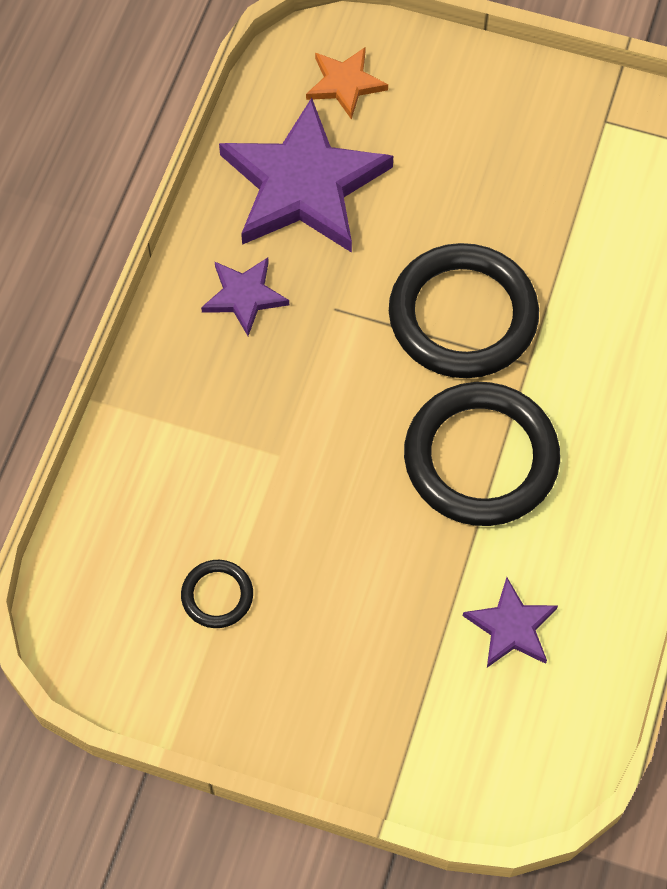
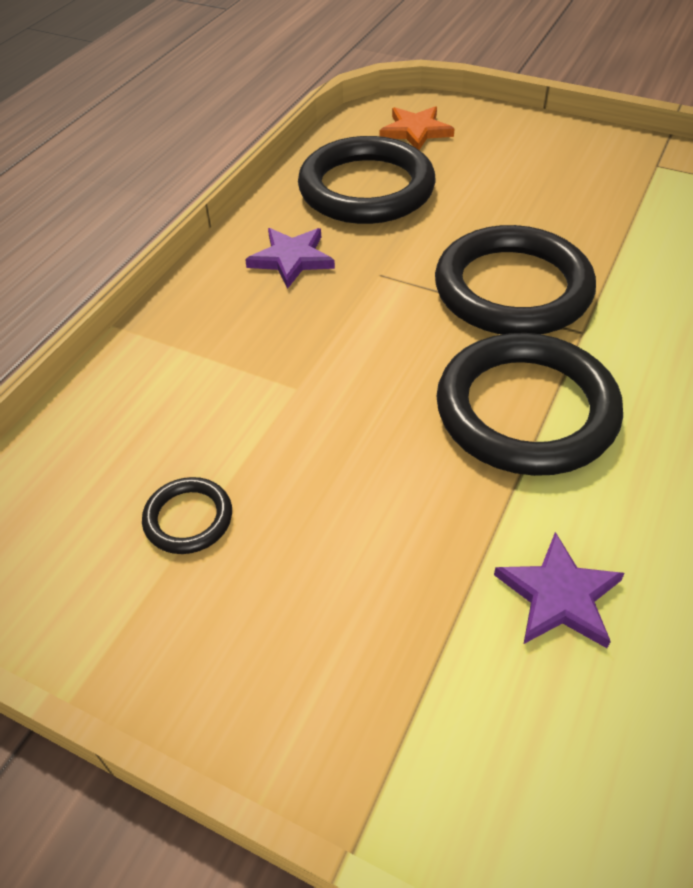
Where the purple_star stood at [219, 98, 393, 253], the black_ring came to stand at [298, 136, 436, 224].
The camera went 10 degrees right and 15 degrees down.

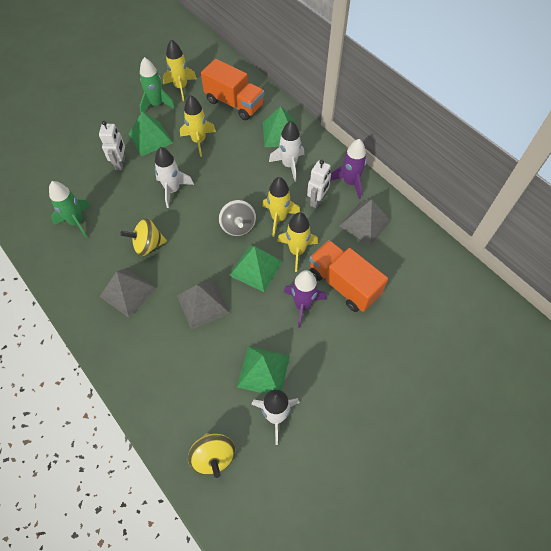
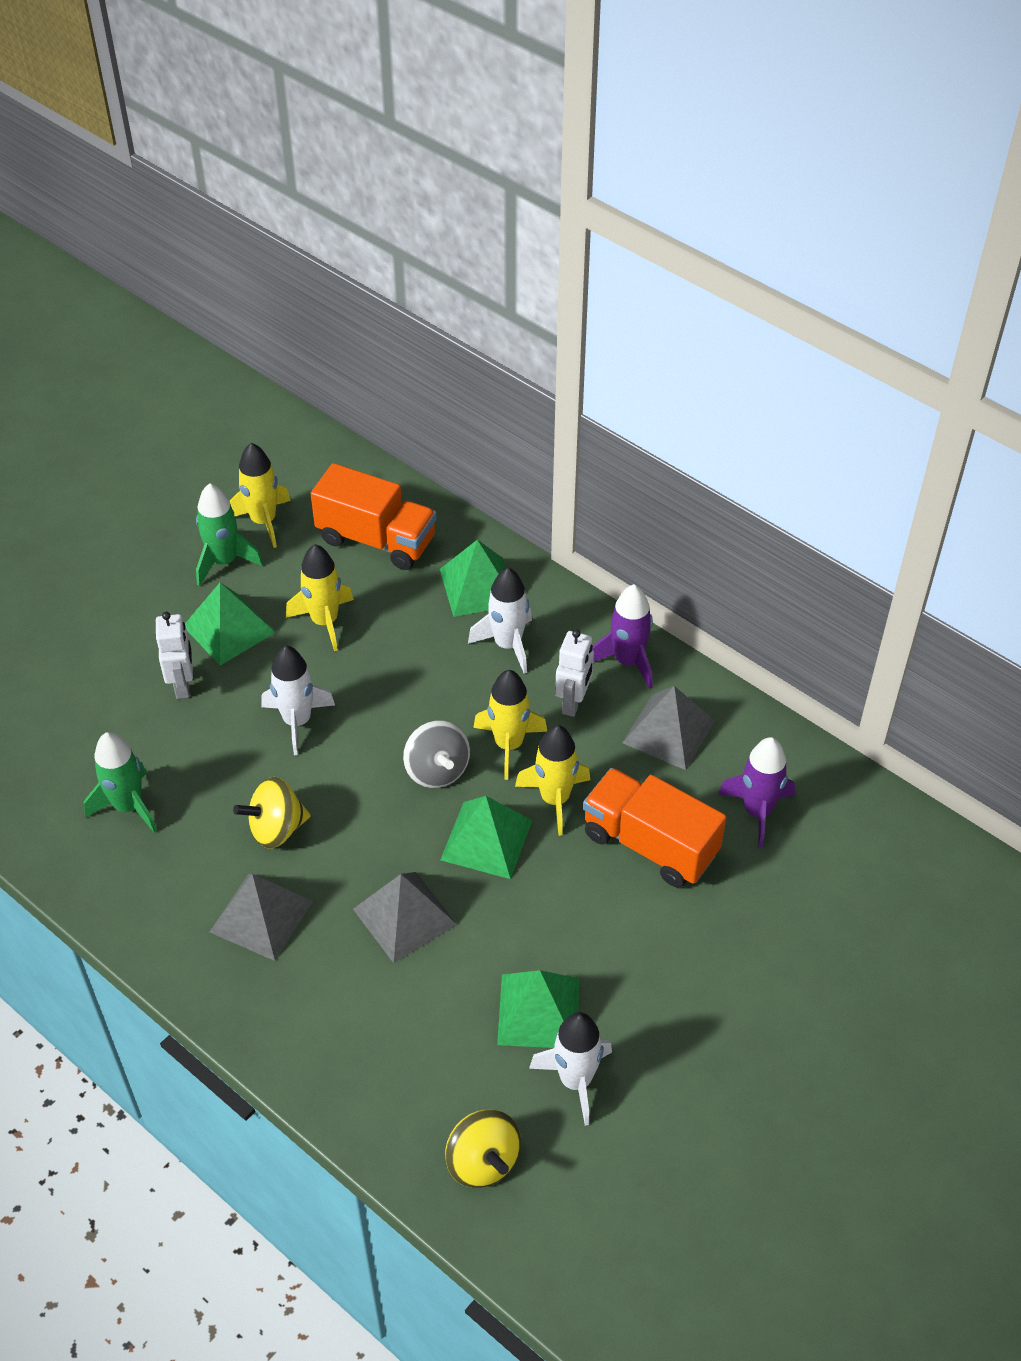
The purple_rocket ended up elsewhere, having gone from [284, 270, 326, 328] to [718, 737, 795, 848].
The camera went 10 degrees left and 10 degrees down.

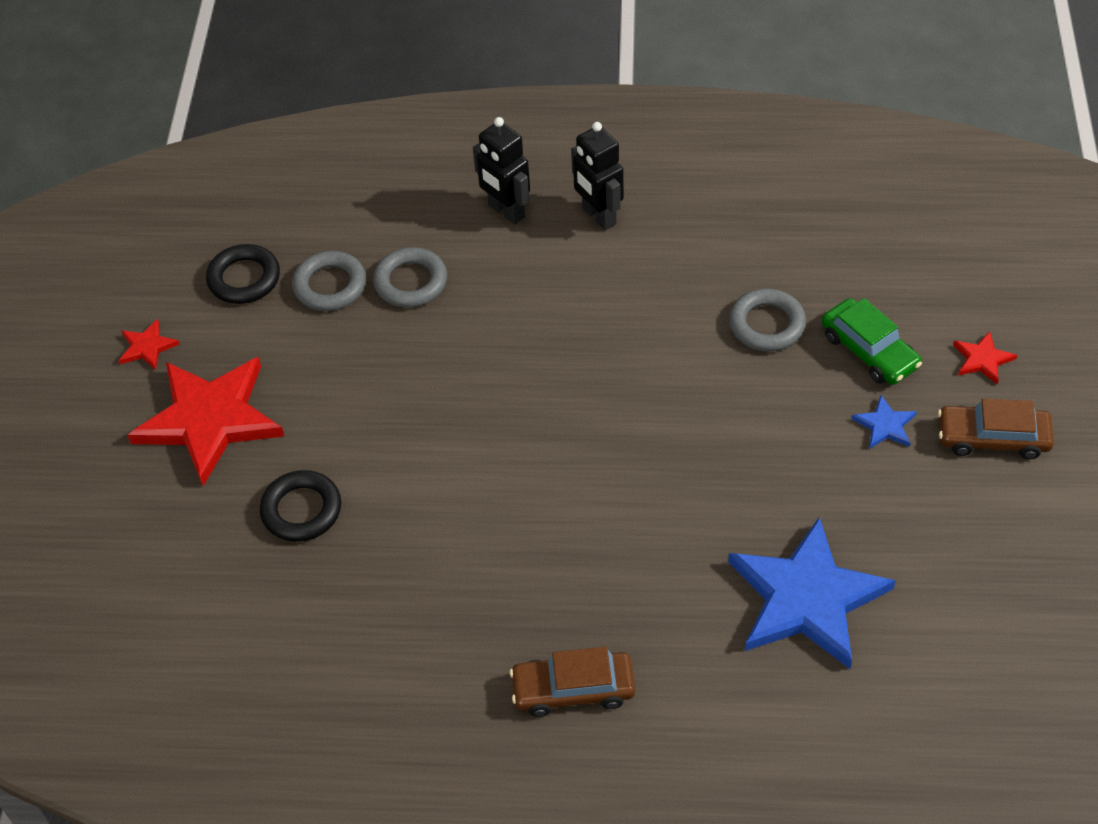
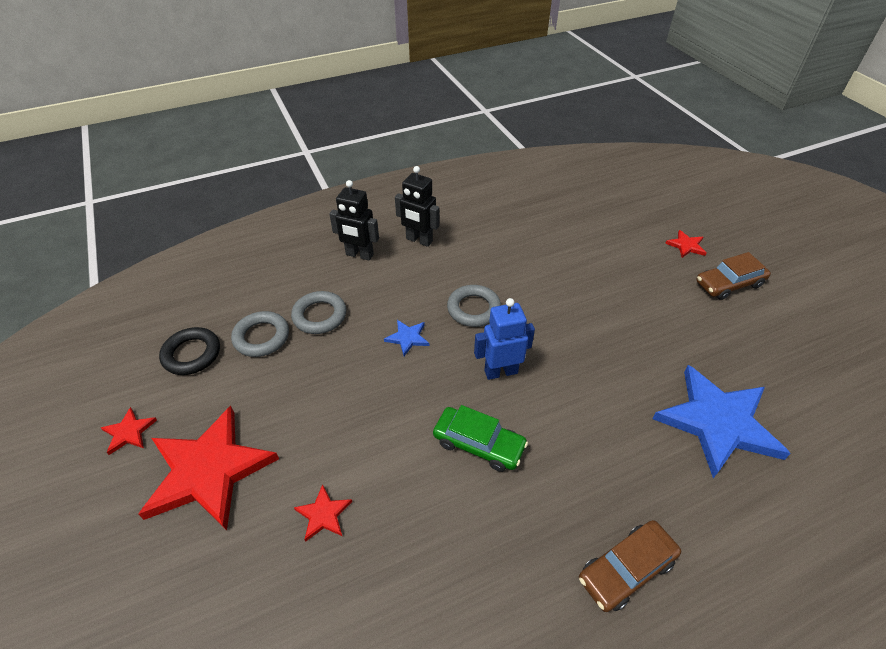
Where the black_ring stood at [260, 470, 341, 542], the red_star came to stand at [294, 484, 352, 542].
The blue_star ended up elsewhere, having gone from [851, 395, 917, 449] to [384, 320, 429, 356].
The green_car ended up elsewhere, having gone from [822, 298, 922, 385] to [433, 405, 528, 472].
The grey_ring ended up elsewhere, having gone from [729, 288, 806, 352] to [447, 285, 501, 327].
The second view gained the blue_robot at [474, 298, 535, 380].
The camera went 30 degrees left and 5 degrees down.

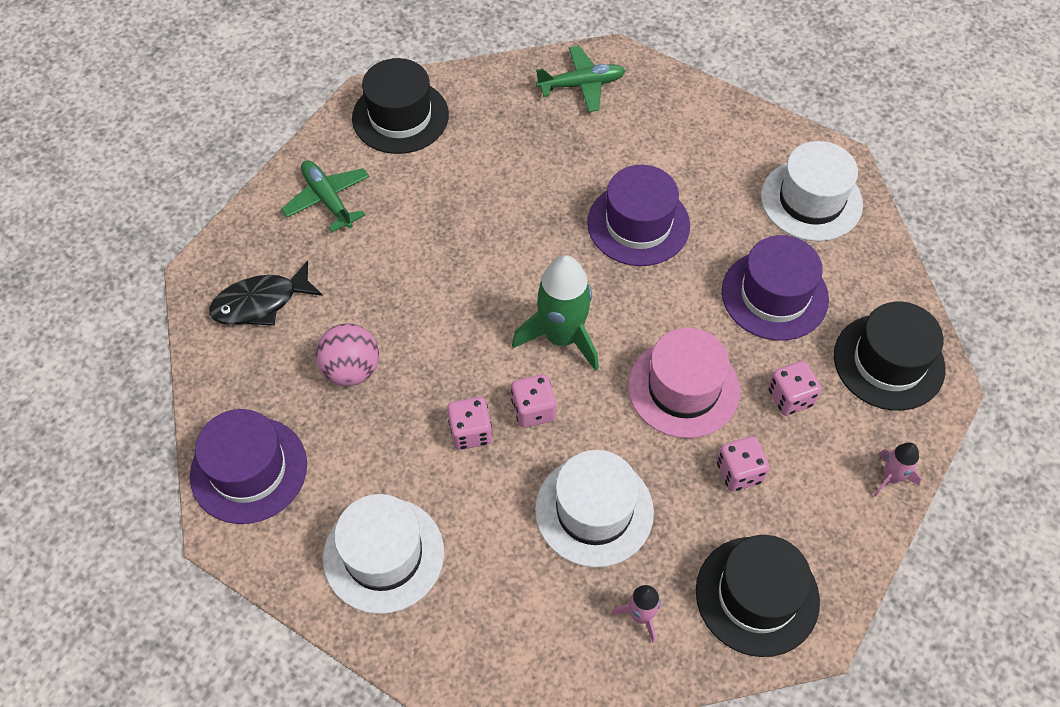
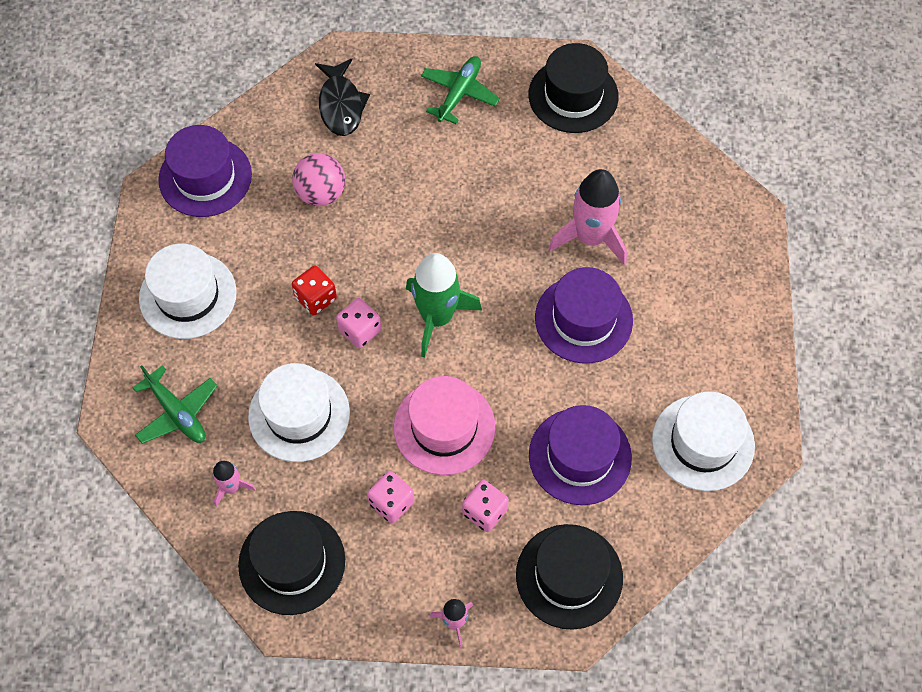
The green_plane ended up elsewhere, having gone from [536, 46, 625, 112] to [133, 365, 217, 444].
What was the pink_dice at [447, 397, 492, 450] turned into the red_dice at [292, 266, 337, 315].
The black_fish at [209, 261, 323, 326] ended up facing another way, 135 degrees counterclockwise from before.
The second view gained the pink_rocket at [548, 169, 627, 265].
The camera went 60 degrees right and 5 degrees up.

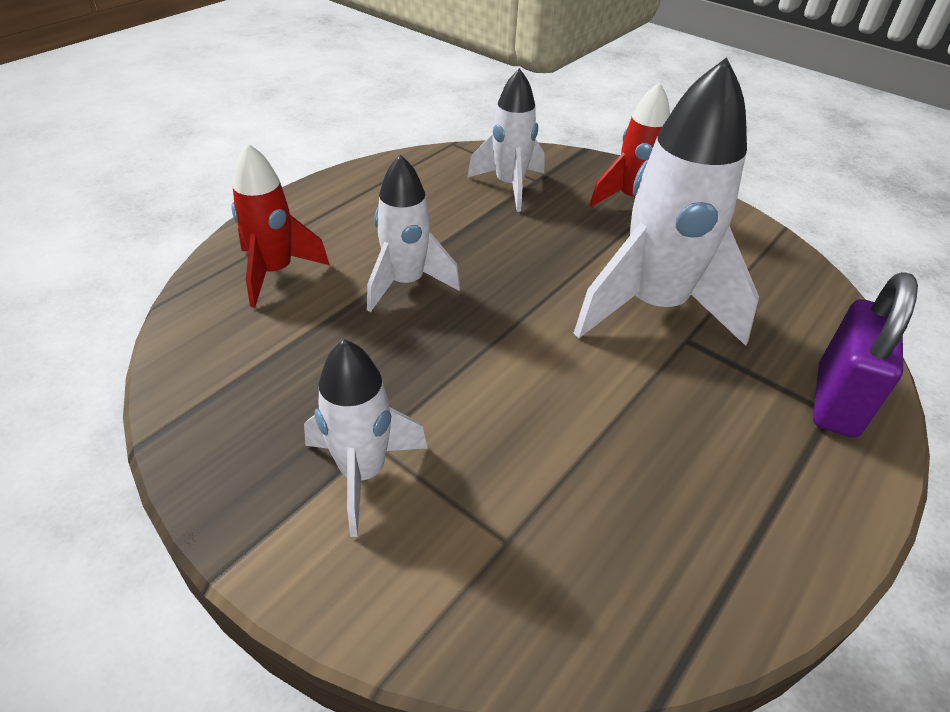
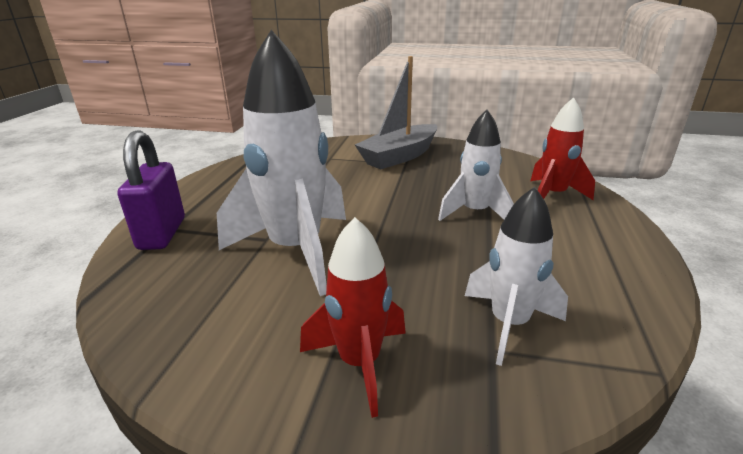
Where the white_rocket stood at [304, 339, 428, 537], the grey_boat came to stand at [355, 56, 437, 169].
The camera went 155 degrees right and 15 degrees down.

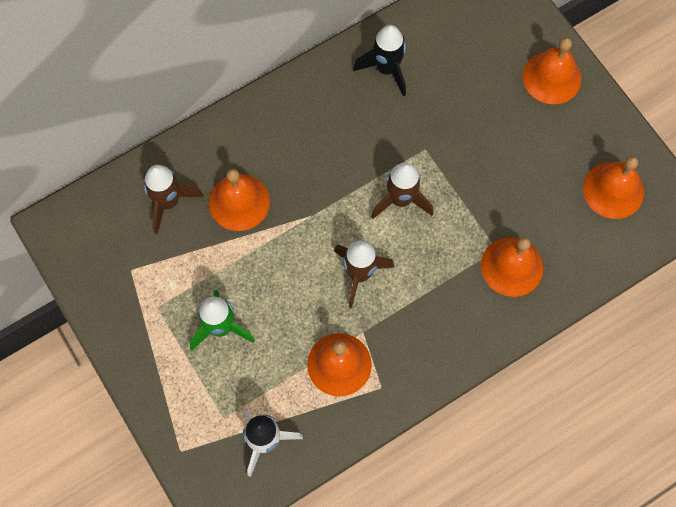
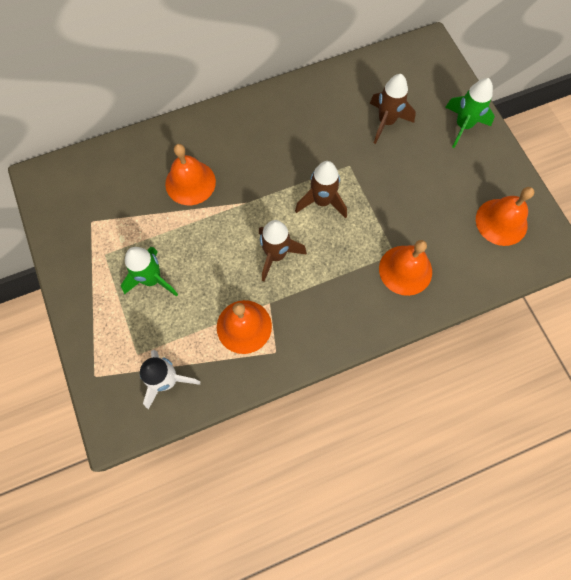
The brown_rocket ended up elsewhere, having gone from [143, 165, 204, 234] to [370, 74, 416, 144].
Where the orange_bell stood at [523, 37, 582, 104], the green_rocket came to stand at [445, 78, 495, 148].
The second view lost the black_rocket at [353, 25, 406, 96].
The camera went 10 degrees right and 0 degrees up.

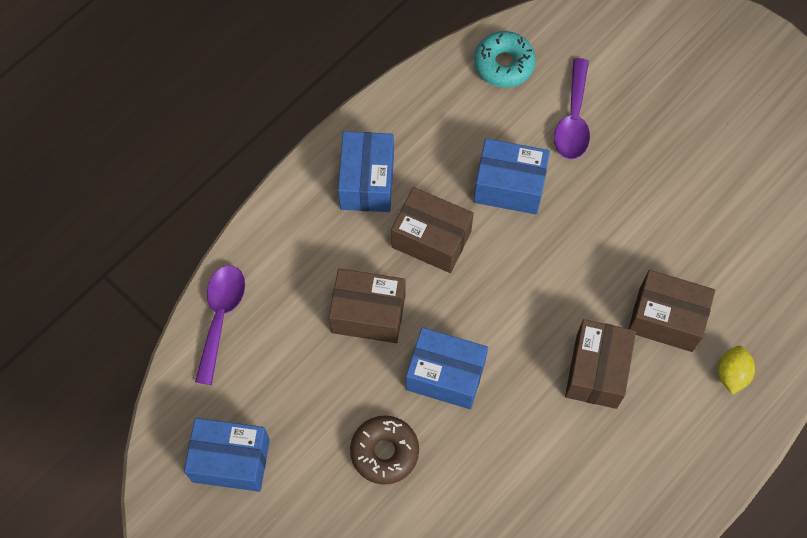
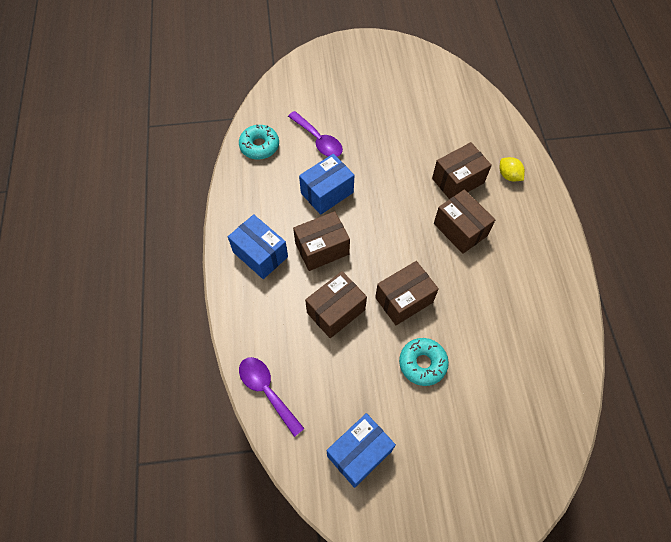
What was the blue_box at [406, 327, 488, 409] turned into the brown_box at [375, 261, 439, 325].
What was the brown_donut at [350, 416, 419, 485] turned into the turquoise_donut at [399, 338, 449, 386].
The camera went 50 degrees left and 5 degrees down.

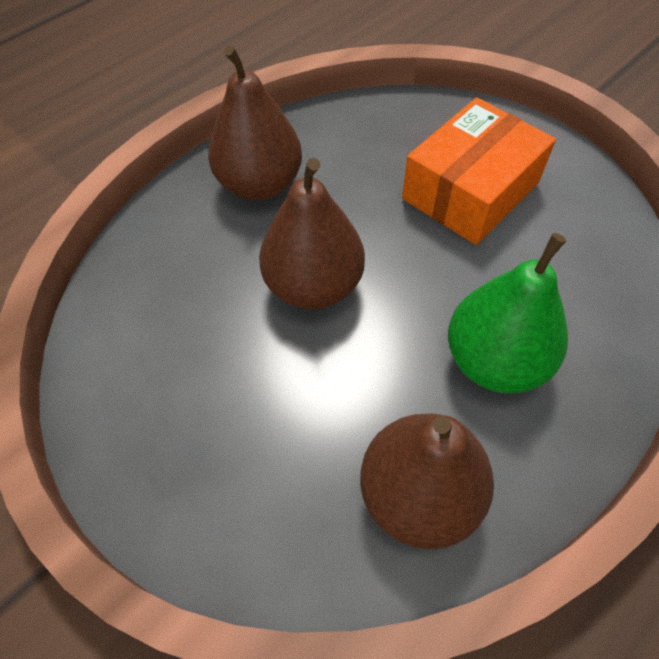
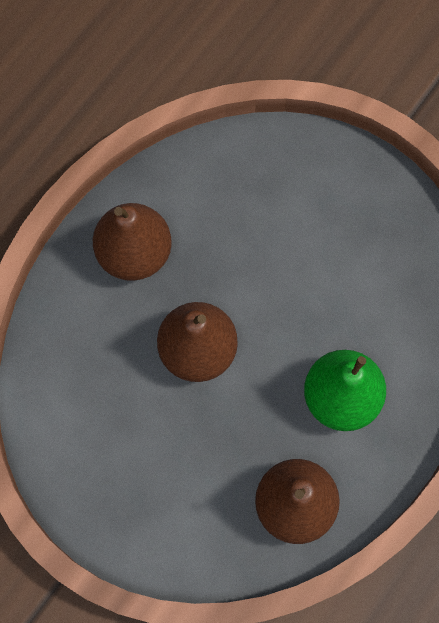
The second view lost the orange_box at [402, 97, 556, 245].
The camera went 10 degrees left and 15 degrees up.

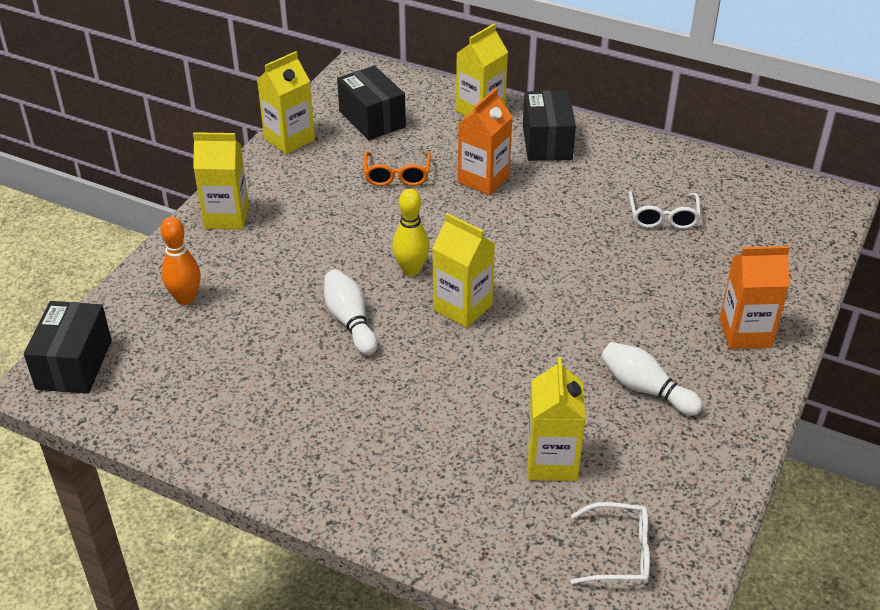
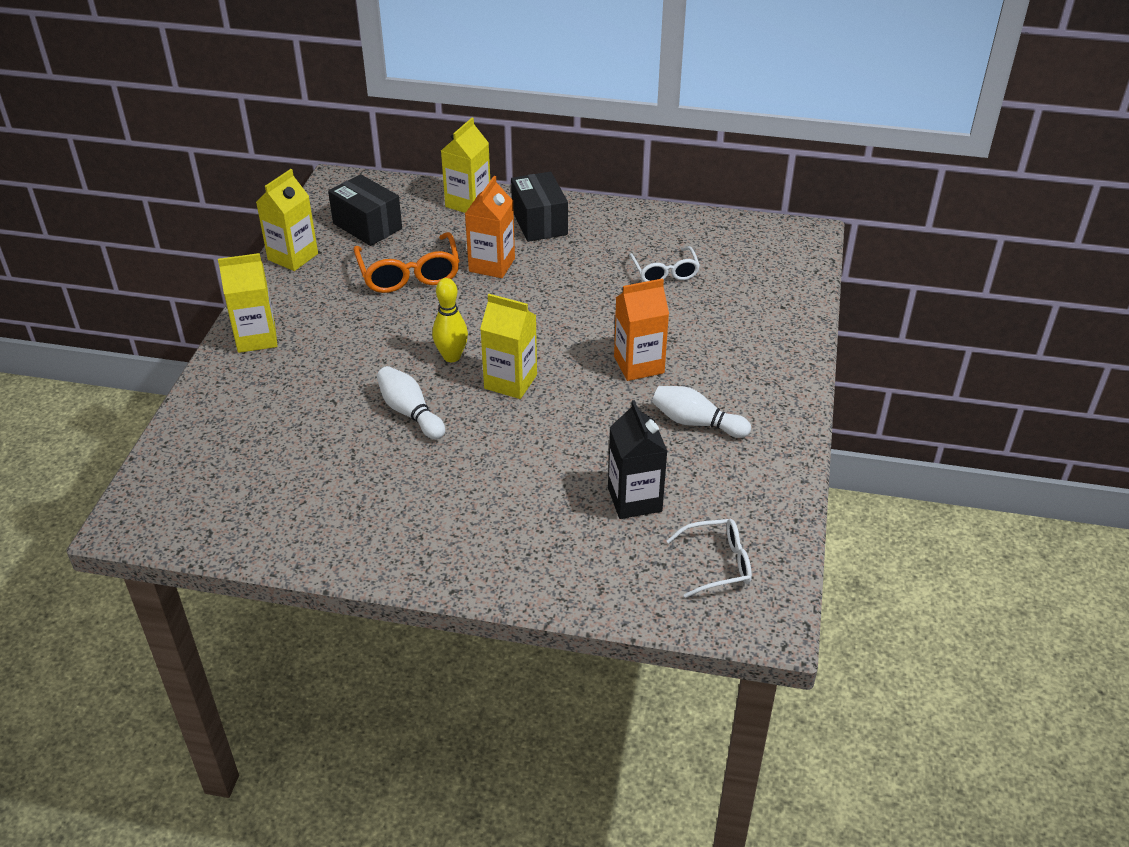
The size of the orange_glasses at [364, 152, 431, 186] changed by a factor of 1.55.
What was the yellow_carton at [527, 357, 586, 481] turned into the black_carton at [608, 400, 667, 519].
The orange_carton ended up elsewhere, having gone from [720, 246, 790, 349] to [614, 278, 669, 381].
The second view lost the black_box at [24, 301, 112, 394].
The second view lost the orange_bowling_pin at [160, 217, 201, 305].
The camera went 15 degrees left and 0 degrees up.

